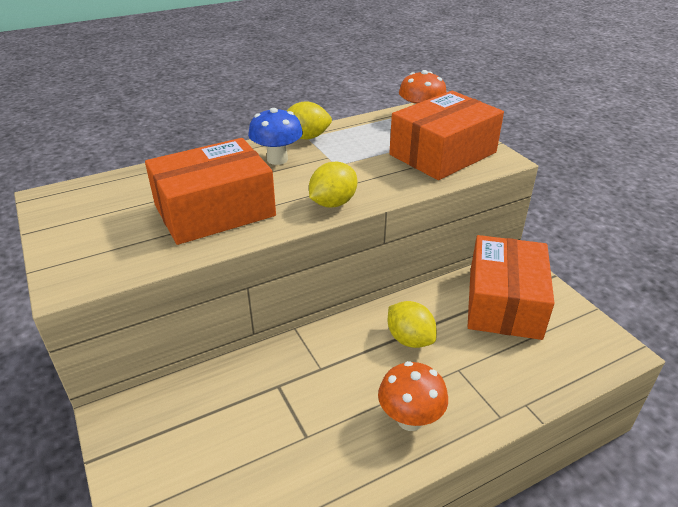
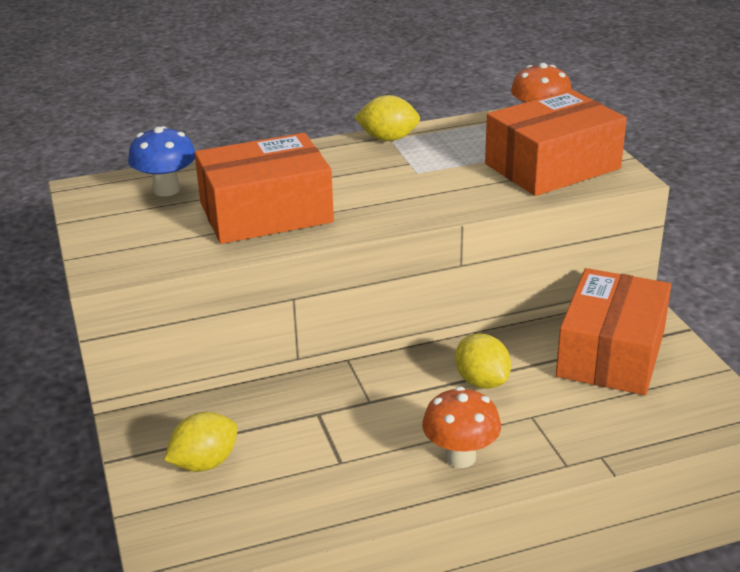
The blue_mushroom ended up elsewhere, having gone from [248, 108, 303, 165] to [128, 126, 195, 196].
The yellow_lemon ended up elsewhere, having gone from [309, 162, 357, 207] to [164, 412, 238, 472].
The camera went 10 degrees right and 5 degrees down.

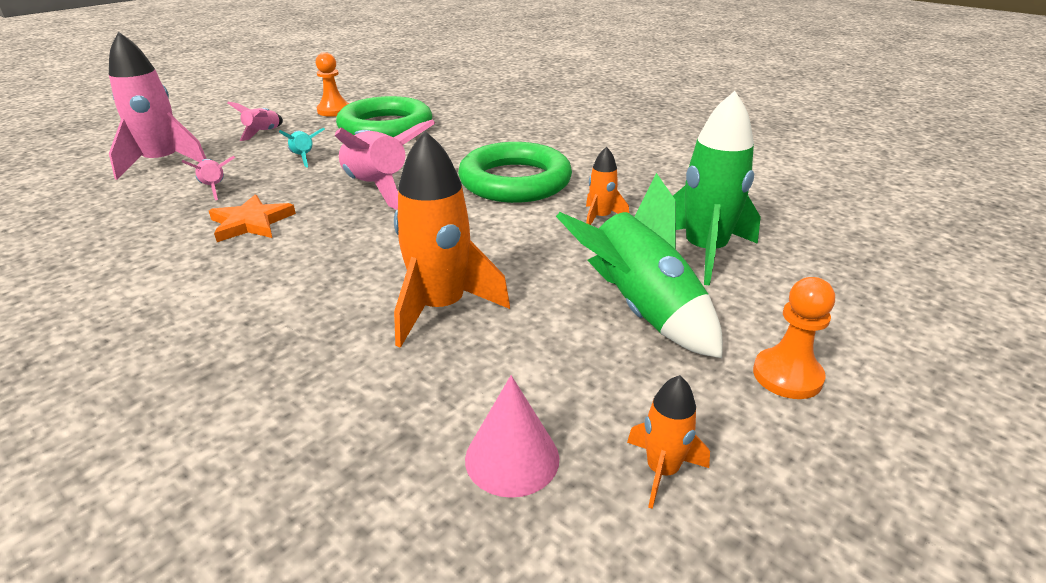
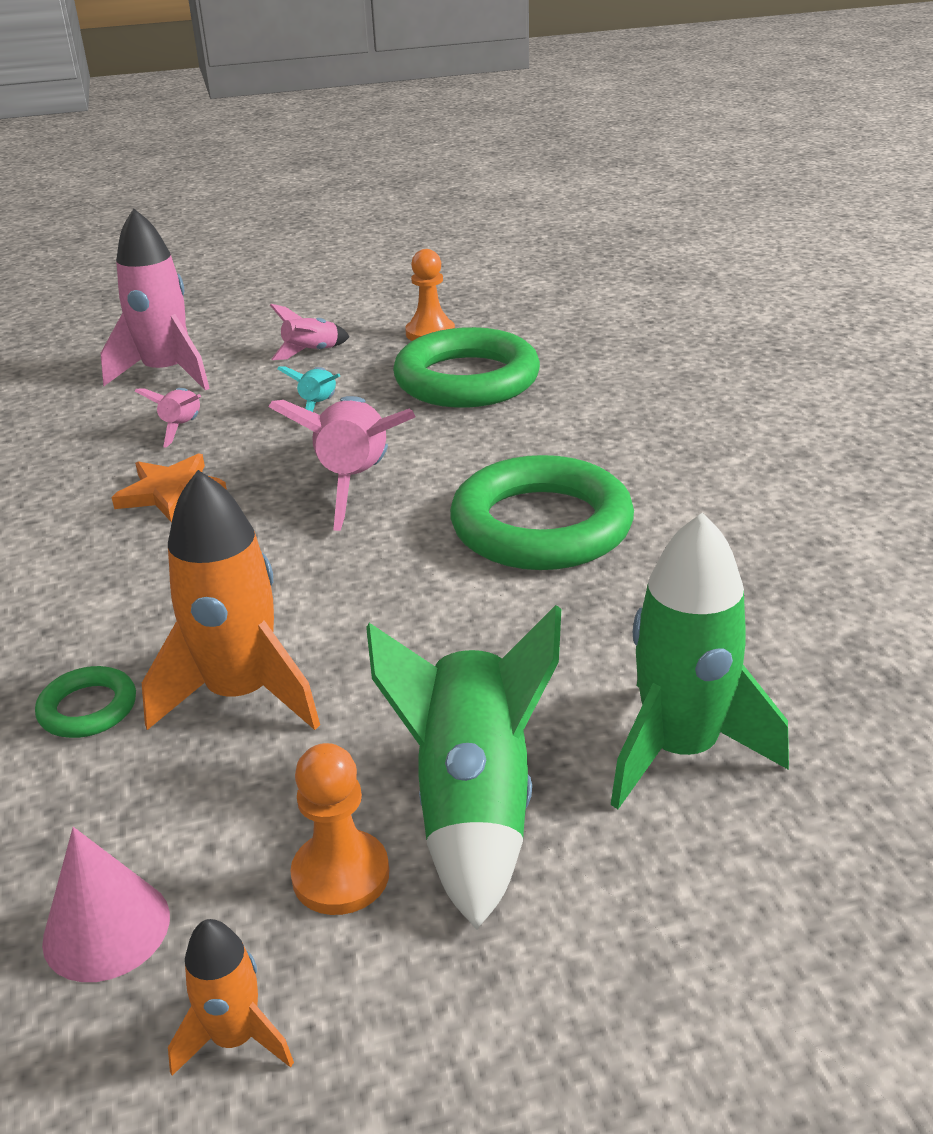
The second view gained the green_ring at [35, 666, 136, 738].
The orange_pawn ended up elsewhere, having gone from [753, 277, 835, 399] to [290, 743, 389, 915].
The second view lost the orange_rocket at [586, 146, 629, 225].
The camera went 35 degrees right and 0 degrees up.

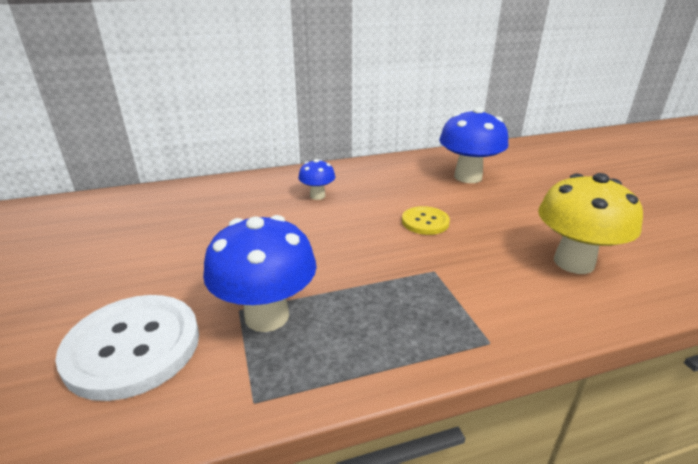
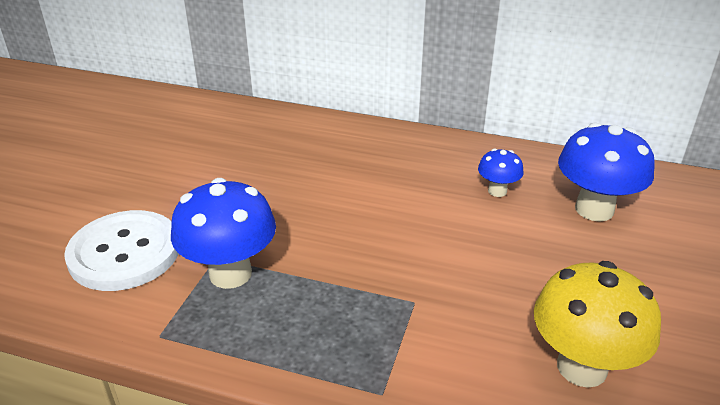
The blue_mushroom ended up elsewhere, having gone from [298, 159, 335, 200] to [478, 149, 524, 197].
The second view lost the yellow_button at [402, 206, 450, 235].
The camera went 35 degrees right and 5 degrees up.

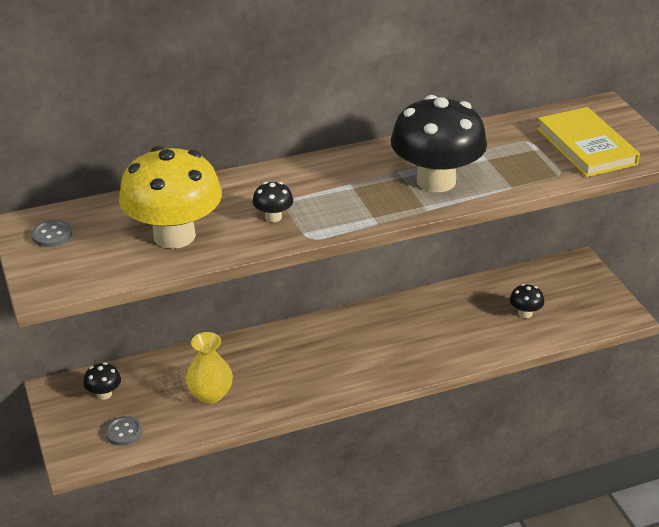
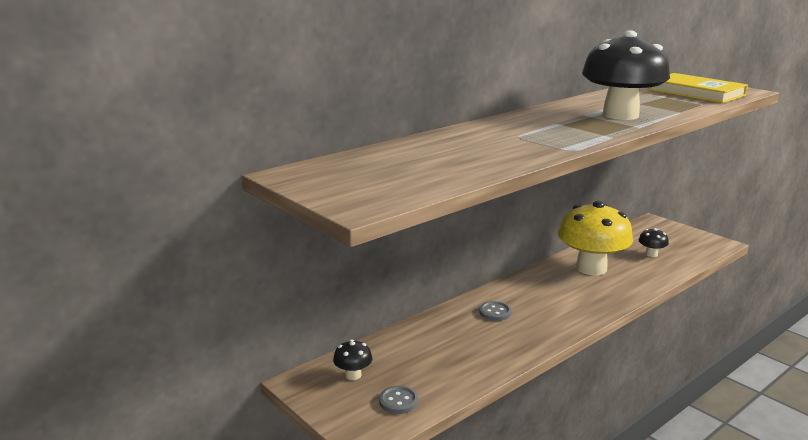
The grey_button ended up elsewhere, having gone from [31, 220, 72, 247] to [479, 301, 512, 321].
The yellow_mushroom ended up elsewhere, having gone from [119, 146, 222, 249] to [558, 201, 633, 275].
The second view lost the yellow_vase at [185, 332, 233, 404].
The second view lost the black_mushroom at [252, 182, 293, 222].
The camera went 20 degrees left and 15 degrees down.

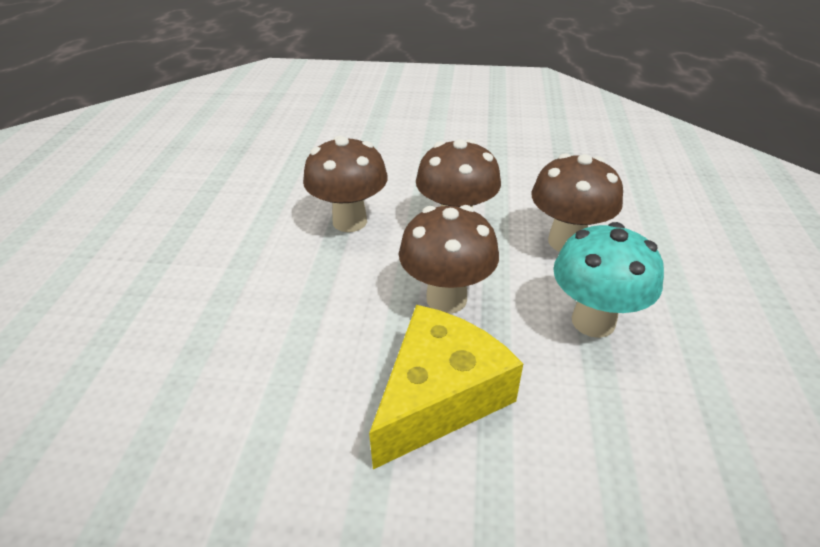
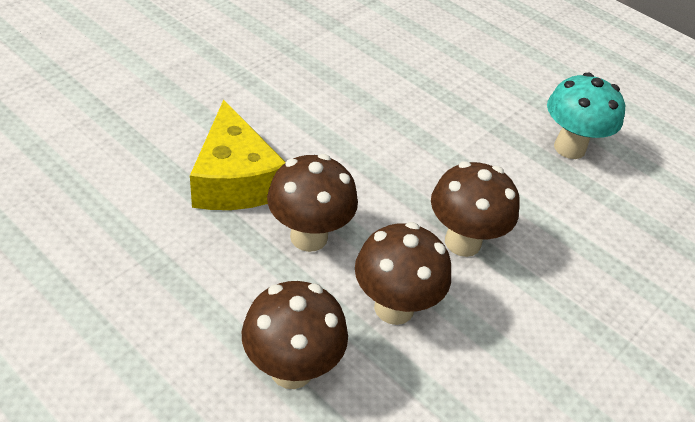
The turquoise_mushroom ended up elsewhere, having gone from [553, 222, 664, 338] to [547, 72, 625, 159].
The camera went 120 degrees right and 5 degrees up.

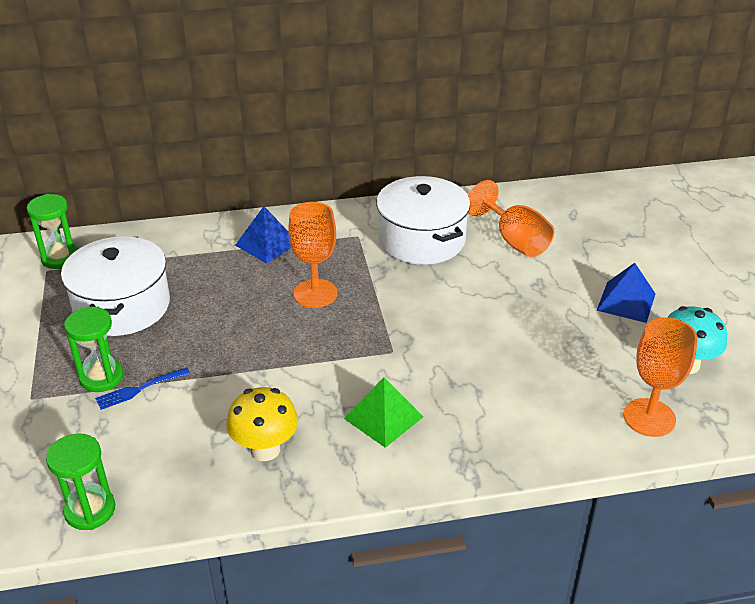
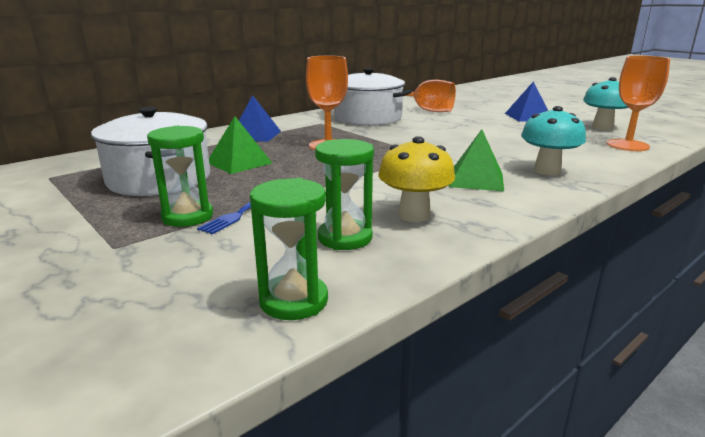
The second view gained the green_pyramid at [209, 116, 272, 174].
The green_hourglass ended up elsewhere, having gone from [27, 194, 78, 269] to [315, 139, 374, 250].
The second view gained the turquoise_mushroom at [521, 106, 586, 175].
The camera went 30 degrees left and 15 degrees down.

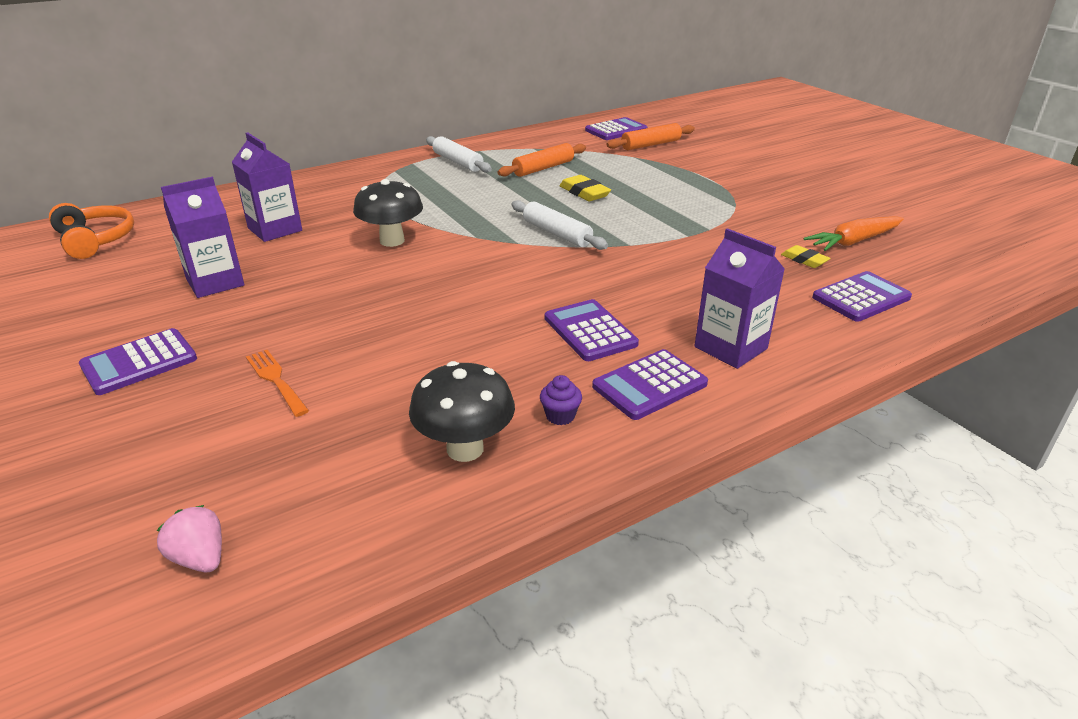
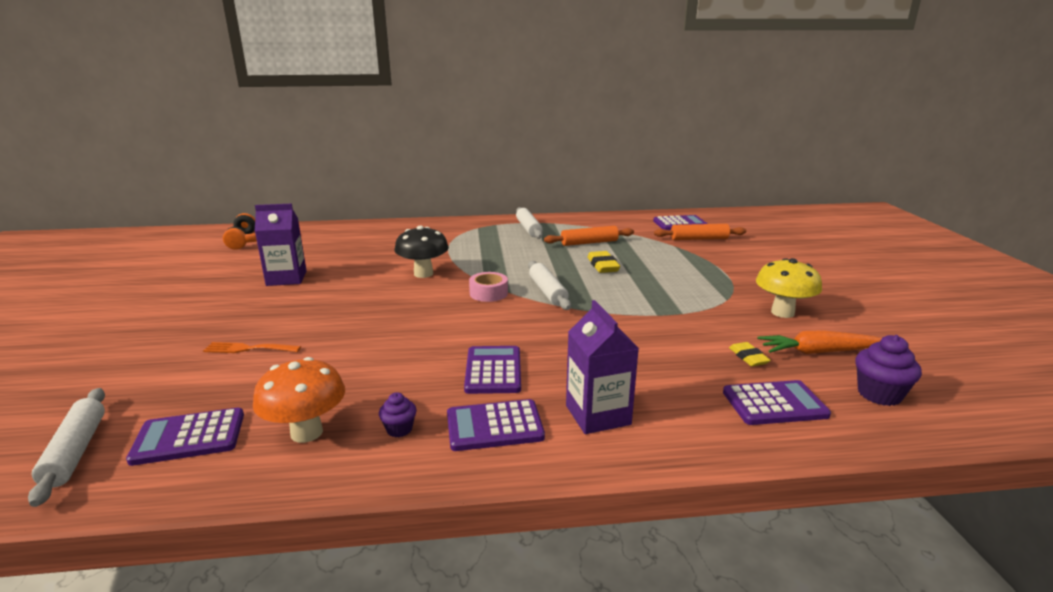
Where the pink_strawberry stood at [156, 505, 222, 572], the white_rolling_pin came to stand at [28, 388, 105, 507].
The purple_calculator ended up elsewhere, having gone from [79, 328, 197, 395] to [126, 408, 244, 466].
The orange_fork at [246, 350, 309, 417] ended up facing another way, 75 degrees counterclockwise from before.
What was the black_mushroom at [409, 361, 515, 462] turned into the orange_mushroom at [253, 357, 345, 443].
The second view gained the pink_tape at [469, 272, 508, 302].
The second view gained the yellow_mushroom at [756, 258, 822, 318].
The second view gained the purple_cupcake at [855, 335, 922, 406].
The second view lost the purple_carton at [232, 132, 302, 242].
The camera went 25 degrees right and 10 degrees down.

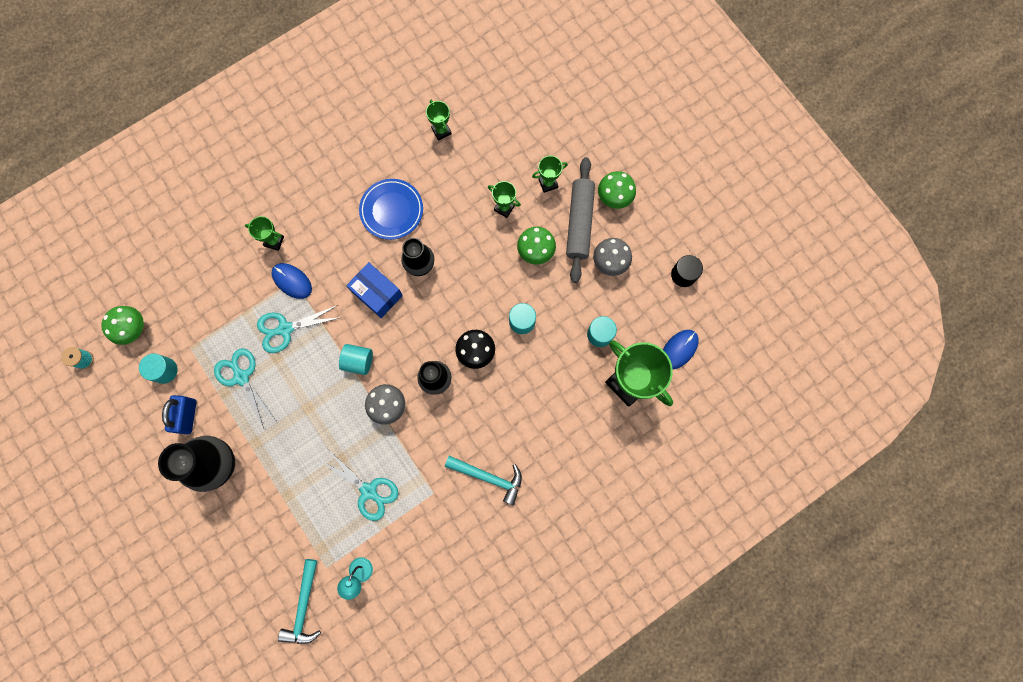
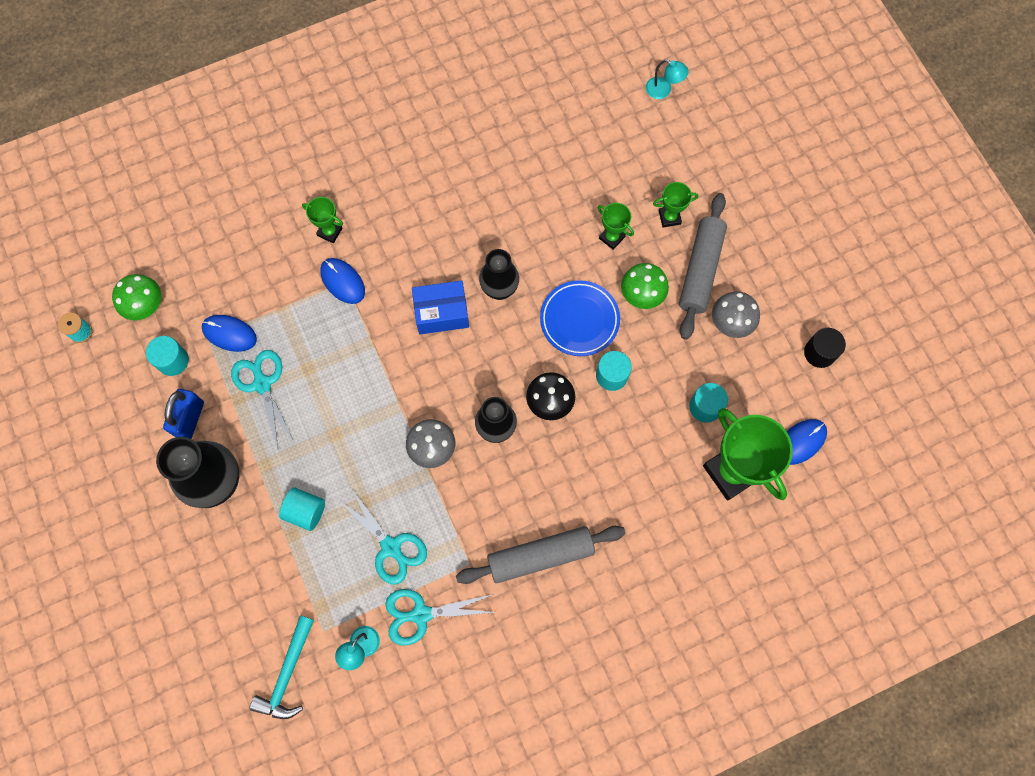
The second view gained the blue_mouse at [201, 315, 257, 352].
The turquoise_cylinder ended up elsewhere, having gone from [339, 344, 373, 375] to [279, 488, 325, 531].
The turquoise_scissors ended up elsewhere, having gone from [257, 305, 342, 353] to [385, 589, 495, 646].
The blue_box at [346, 262, 403, 318] ended up facing another way, 60 degrees counterclockwise from before.
Where the turquoise_hammer stood at [445, 456, 522, 505], the grey_rolling_pin came to stand at [456, 526, 625, 584].
The blue_plate ended up elsewhere, having gone from [359, 179, 423, 240] to [540, 280, 620, 356].
The second view gained the turquoise_lamp at [646, 60, 689, 99].
The second view lost the green_trophy at [426, 100, 452, 141].
The second view lost the green_mushroom at [598, 171, 636, 209].
The camera went 10 degrees right and 5 degrees down.

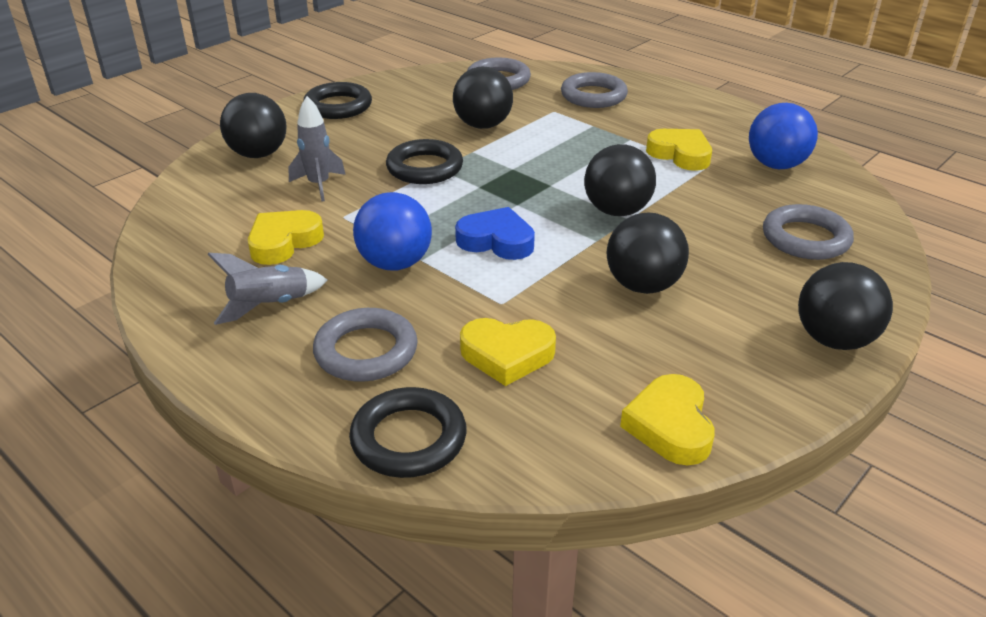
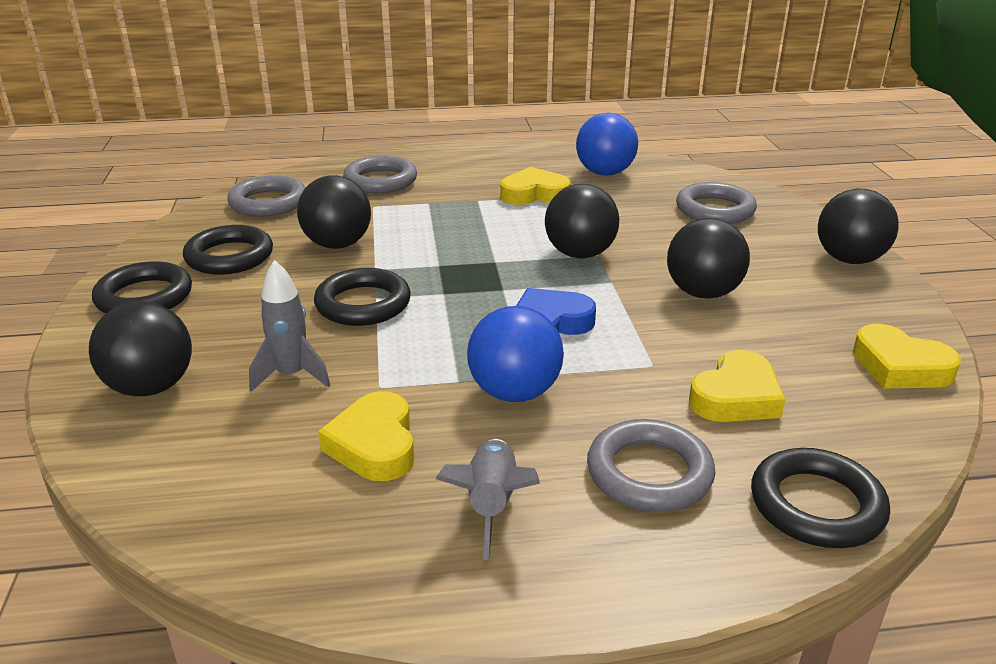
The second view gained the black_ring at [183, 225, 273, 275].
The camera went 50 degrees left and 5 degrees down.

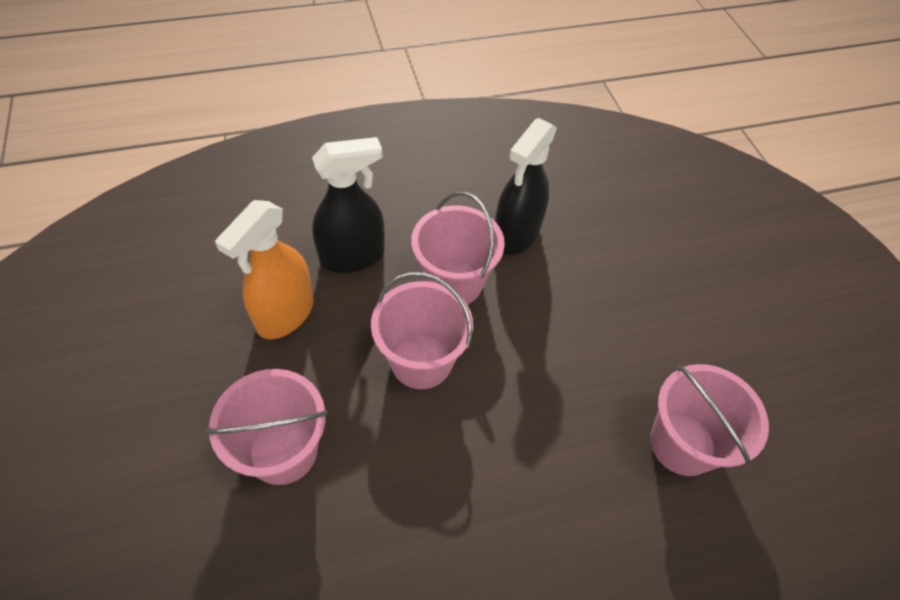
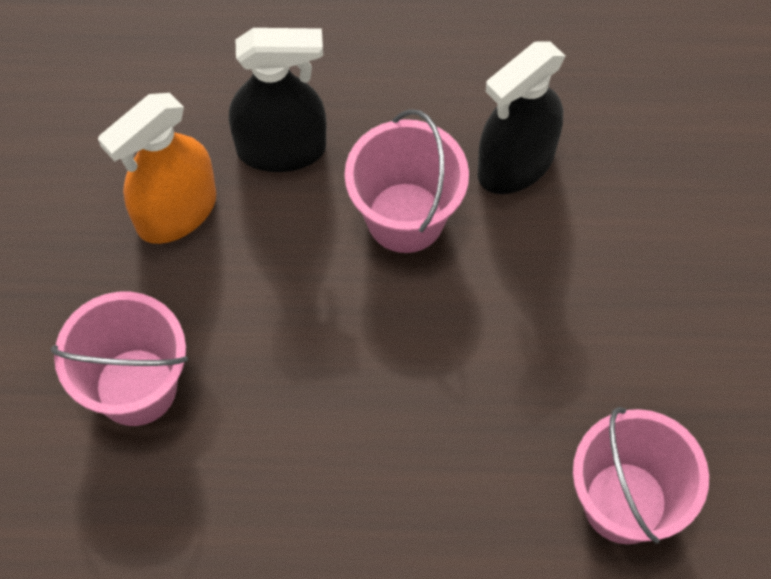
The second view lost the pink_bucket at [371, 272, 473, 389].
The camera went 20 degrees right and 10 degrees up.

